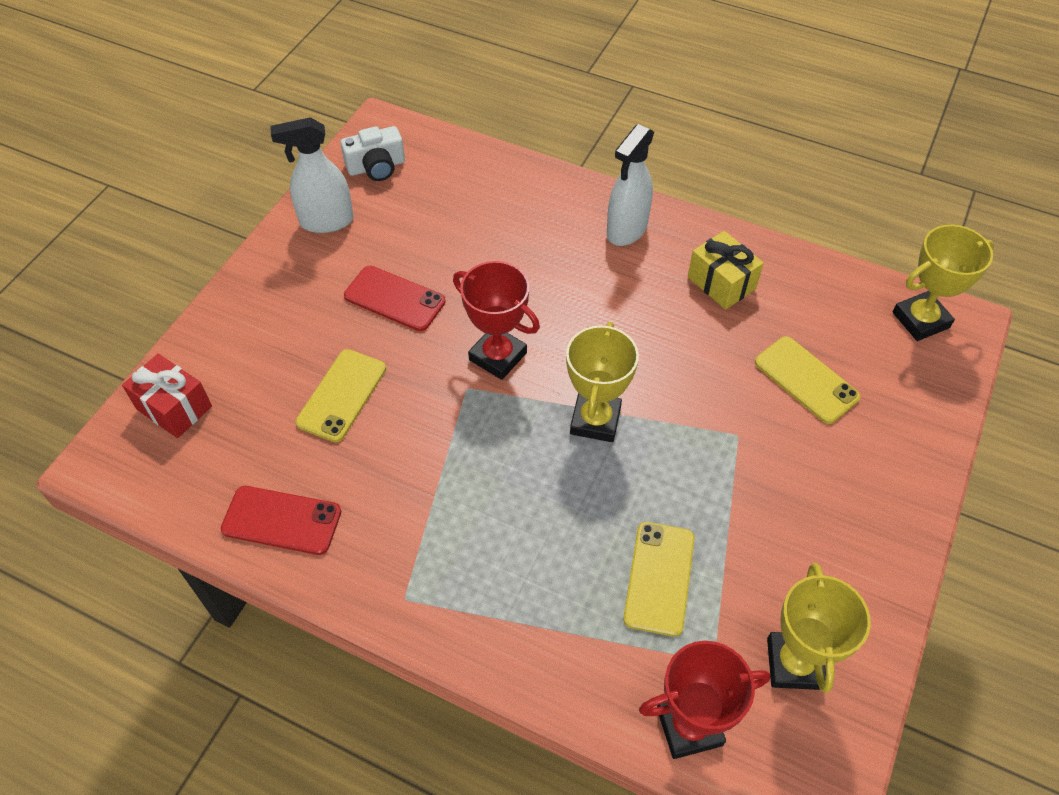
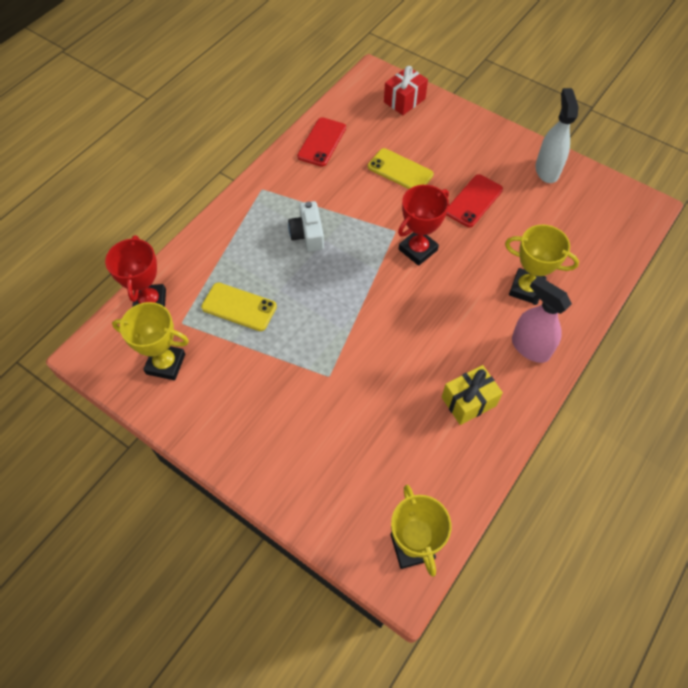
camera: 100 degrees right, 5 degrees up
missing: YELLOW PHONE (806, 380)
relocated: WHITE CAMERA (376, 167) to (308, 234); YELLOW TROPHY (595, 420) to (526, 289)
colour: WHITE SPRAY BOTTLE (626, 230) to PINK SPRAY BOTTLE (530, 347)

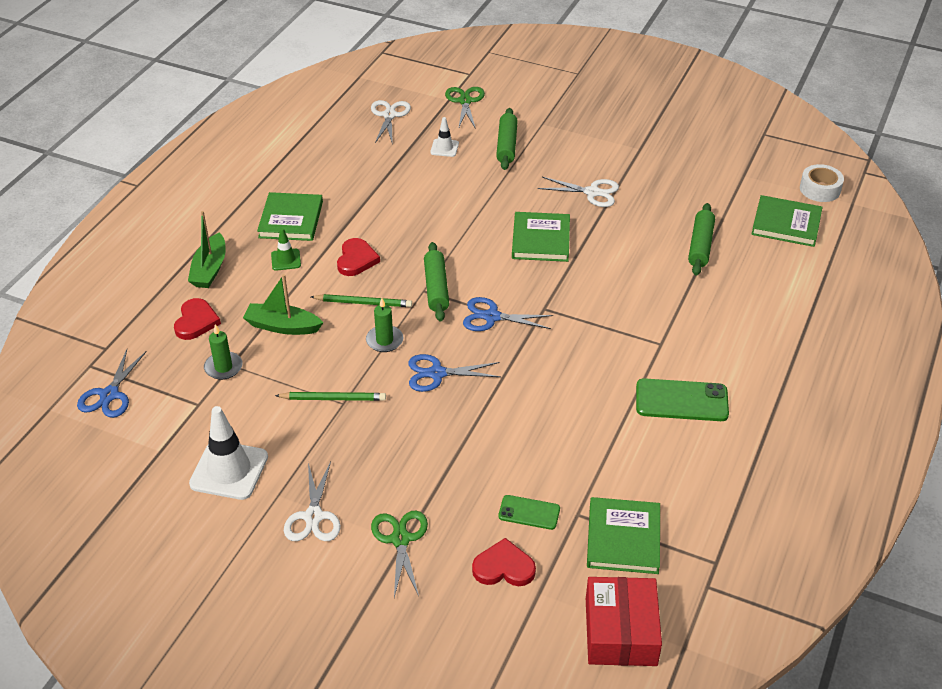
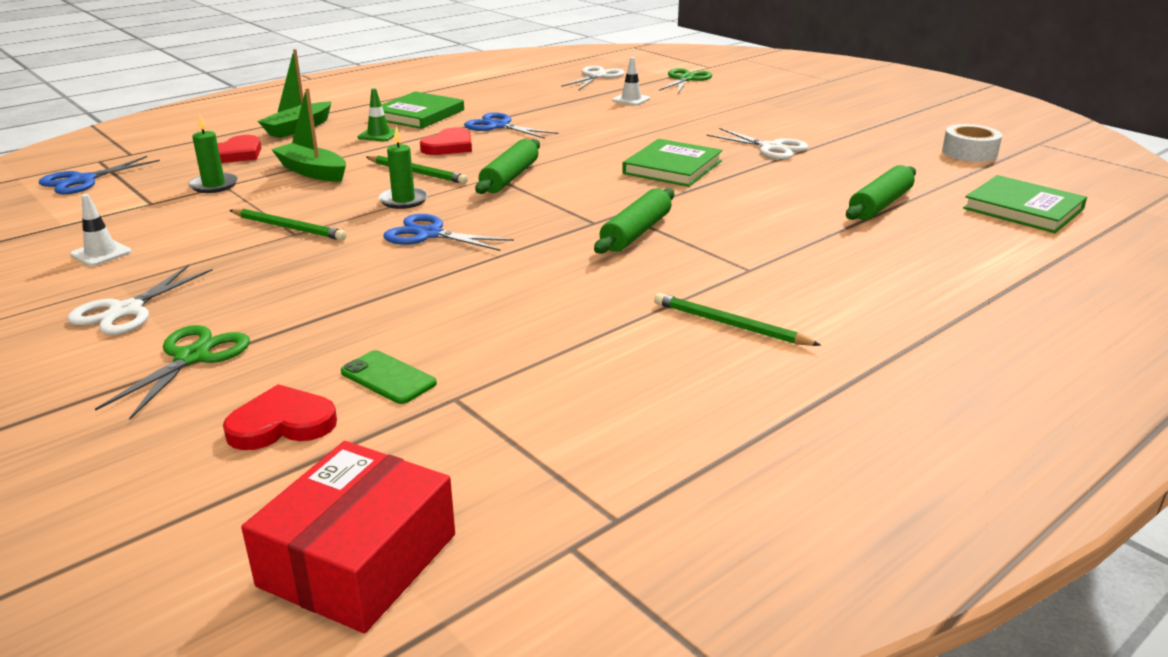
camera: 25 degrees right, 15 degrees down
missing: GREEN BOOK (623, 538)
relocated: BLUE SCISSORS (492, 317) to (498, 126); GREEN ROLLING PIN (507, 145) to (636, 232); WHITE TAPE (820, 189) to (969, 152)
exchanged: GREEN PHONE (681, 400) to GREEN PENCIL (730, 325)
spun: RED HEART (504, 567) = (282, 424) 45 degrees counterclockwise
size: WHITE TRAFFIC CONE (229, 470) = (101, 253) x0.52

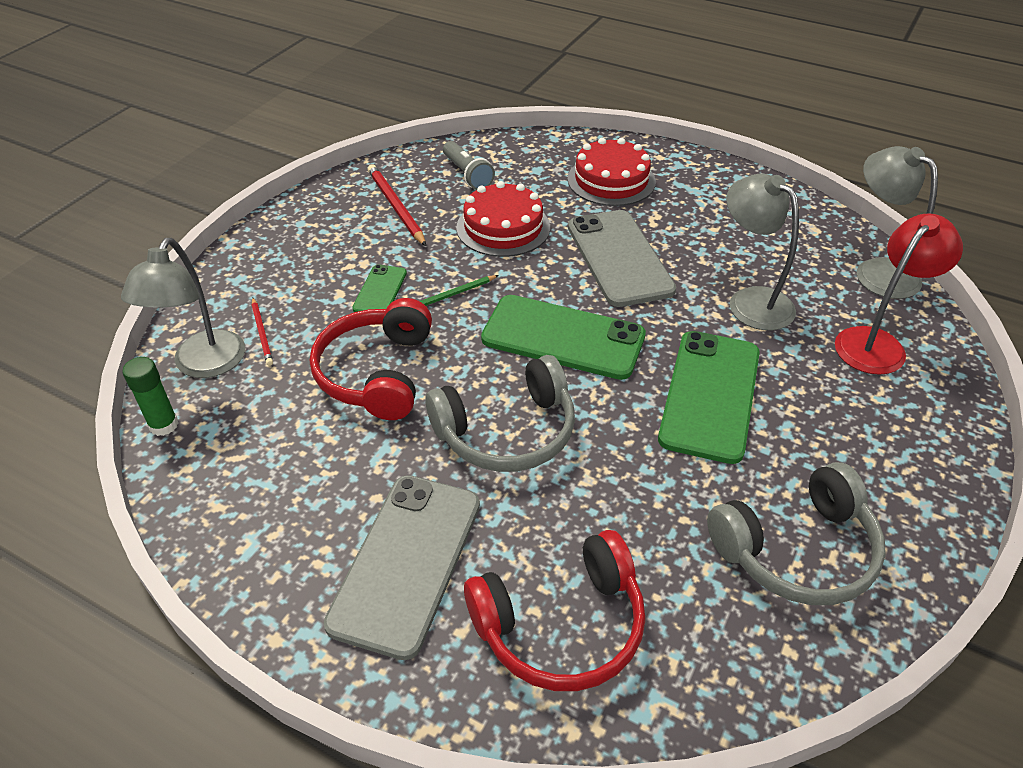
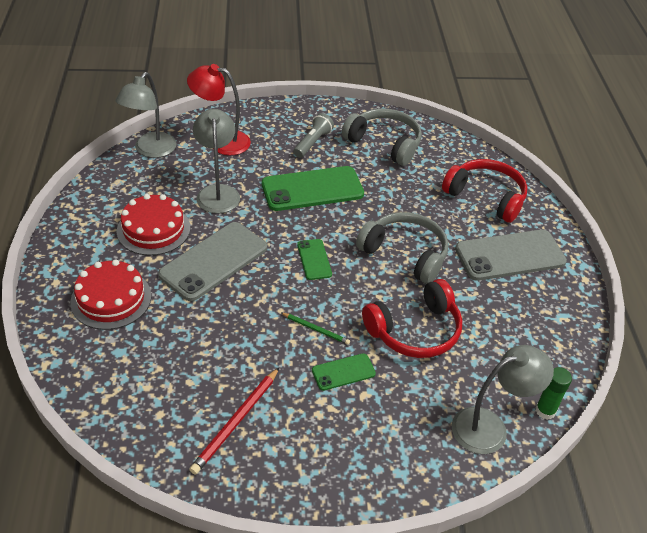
camera: 125 degrees left, 0 degrees up
missing: RED PENCIL (262, 333)
relocated: GREY FLASHLIGHT (467, 174) to (312, 143); RED CAKE (503, 227) to (153, 229)
spun: GREY LAMP (751, 301) = (217, 192) 150 degrees clockwise
size: GREEN PHONE (563, 337) = (314, 259) x0.50

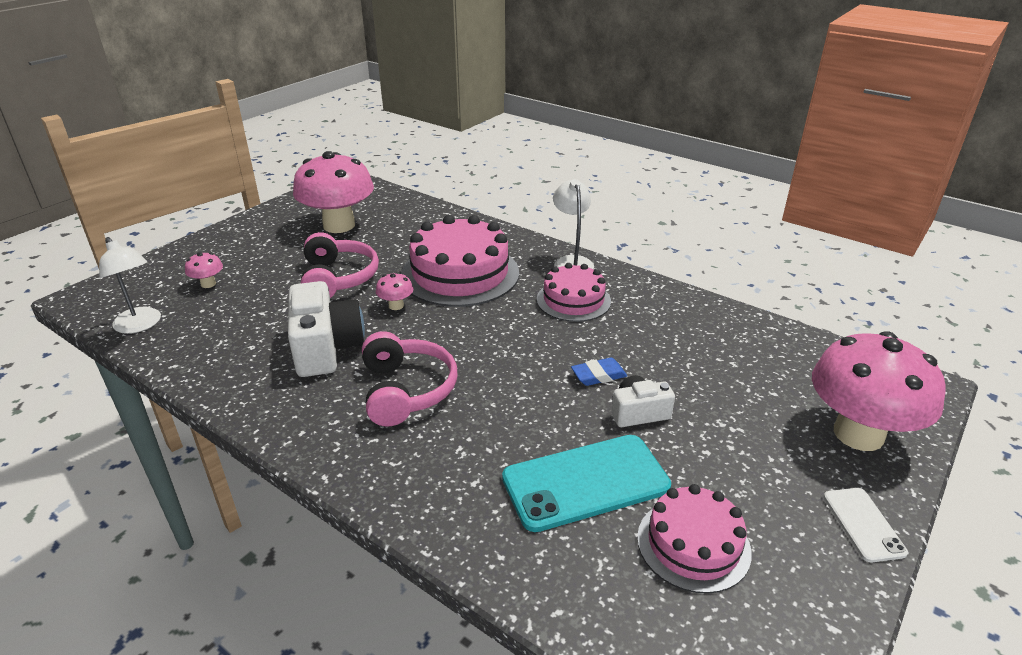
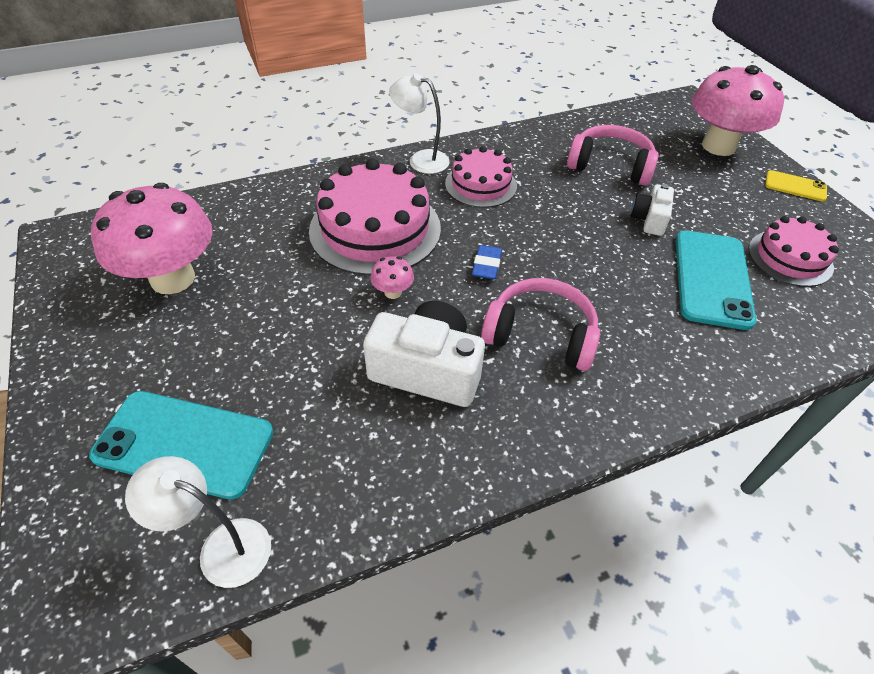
camera: 60 degrees left, 15 degrees up
relocated: PINK HEADPHONES (338, 278) to (610, 166); BLUE ERASER (598, 375) to (486, 265)
exchanged: PINK MUSHROOM (208, 284) to TURQUOISE PHONE (184, 444)
colour: WHITE PHONE (863, 524) to YELLOW PHONE (795, 186)
spun: WHITE LAMP (141, 325) = (222, 546) 150 degrees counterclockwise

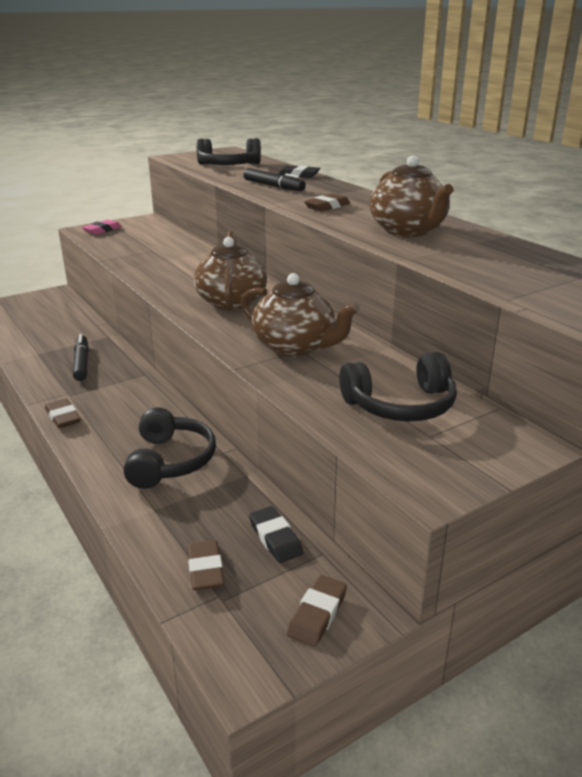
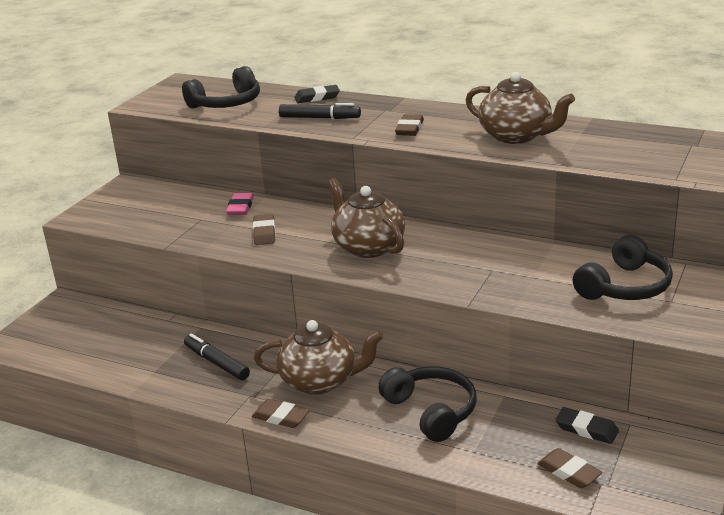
camera: 30 degrees left, 0 degrees up
relocated: PINK ERASER (102, 230) to (240, 207); BROWN TEAPOT (295, 347) to (320, 381); BROWN ERASER (317, 614) to (264, 233)

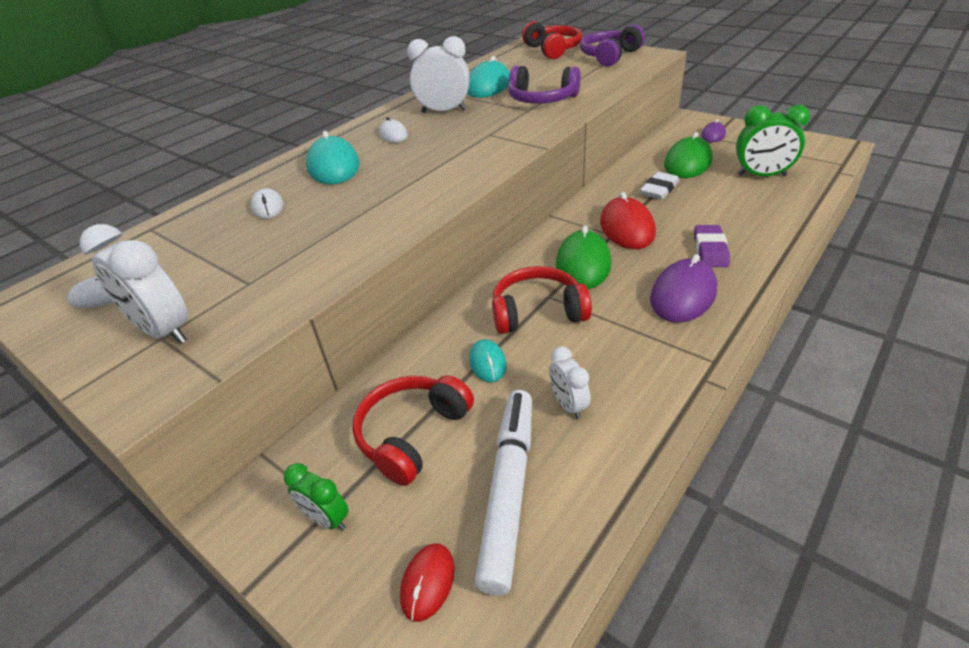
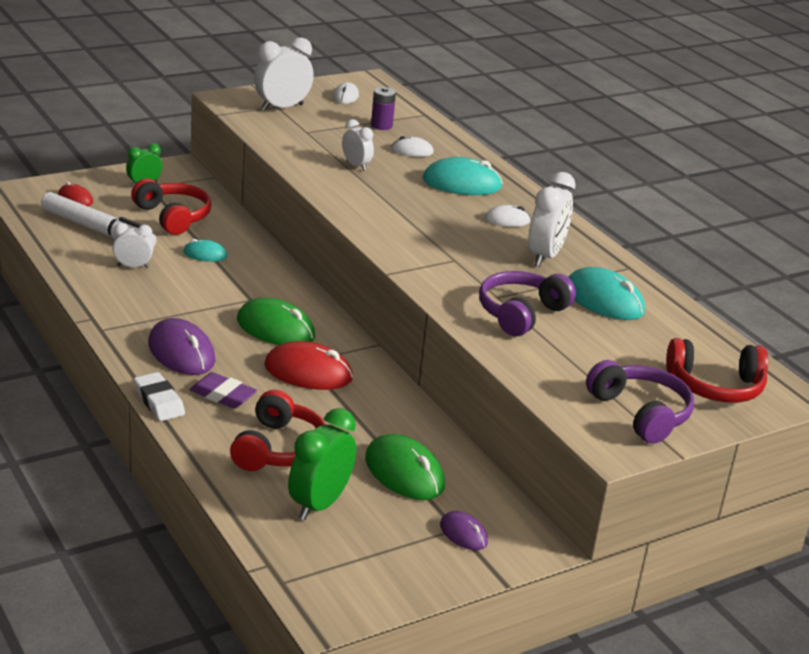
camera: 105 degrees right, 10 degrees down
appeared: WHITE CLOCK (356, 165); PURPLE BATTERY (381, 125)
relocated: RED HEADPHONES (537, 312) to (278, 448); WHITE ERASER (659, 189) to (159, 401)

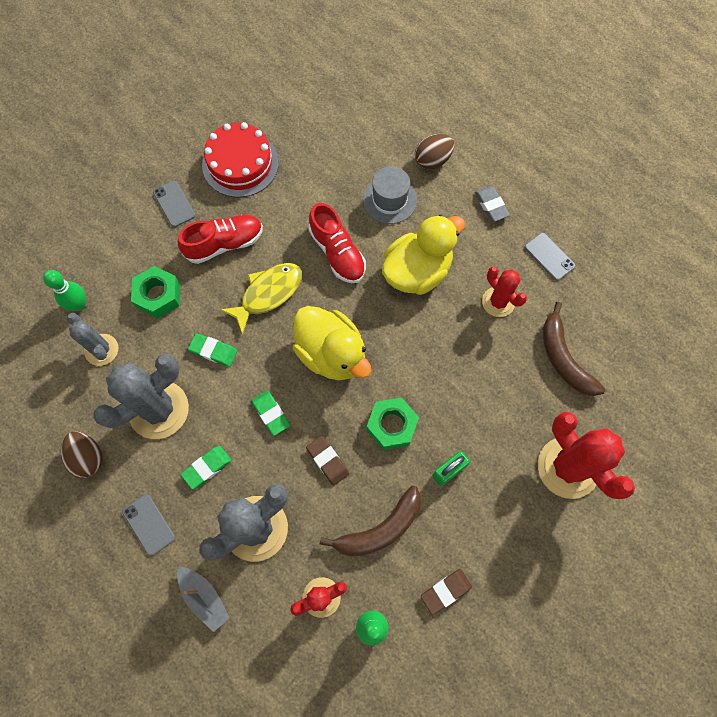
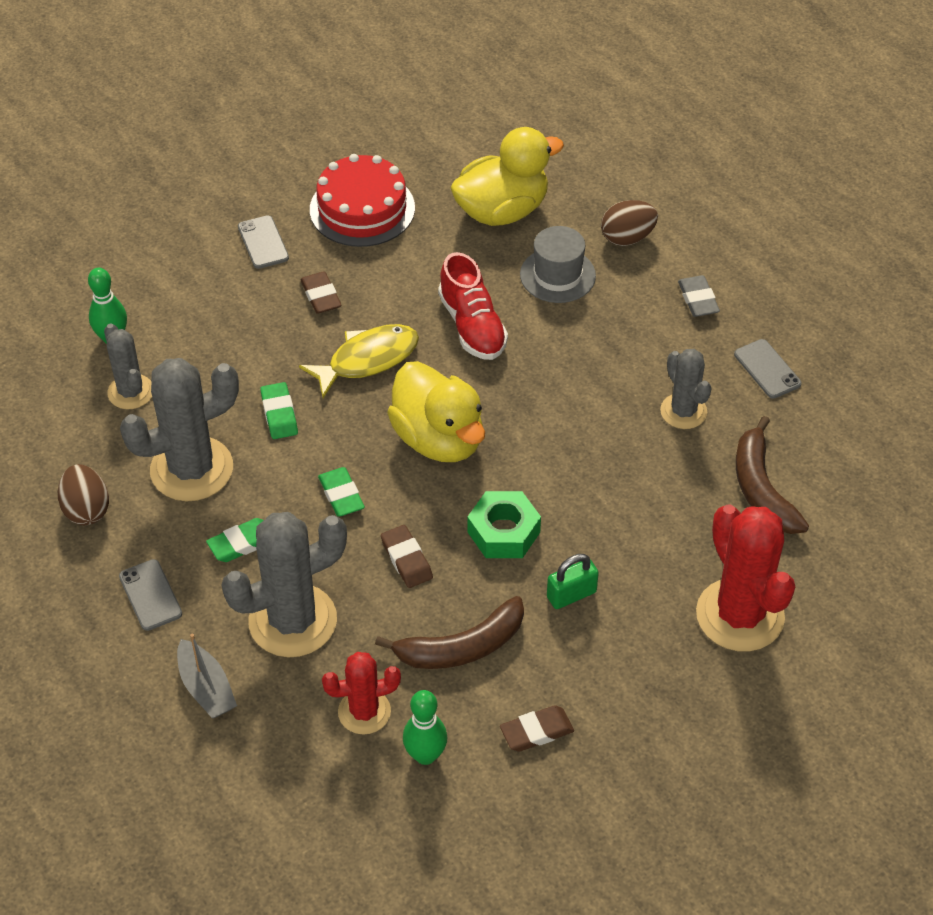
camera: 10 degrees right, 20 degrees down
missing: GREEN NUT (158, 295)
relocated: YELLOW DUCK (417, 271) to (502, 211)
exchanged: RED SHOE (224, 244) to BROWN ERASER (321, 296)
colour: RED CACTUS (498, 302) to GREY CACTUS (683, 411)
spun: GREEN ERASER (213, 351) = (279, 414) 45 degrees clockwise

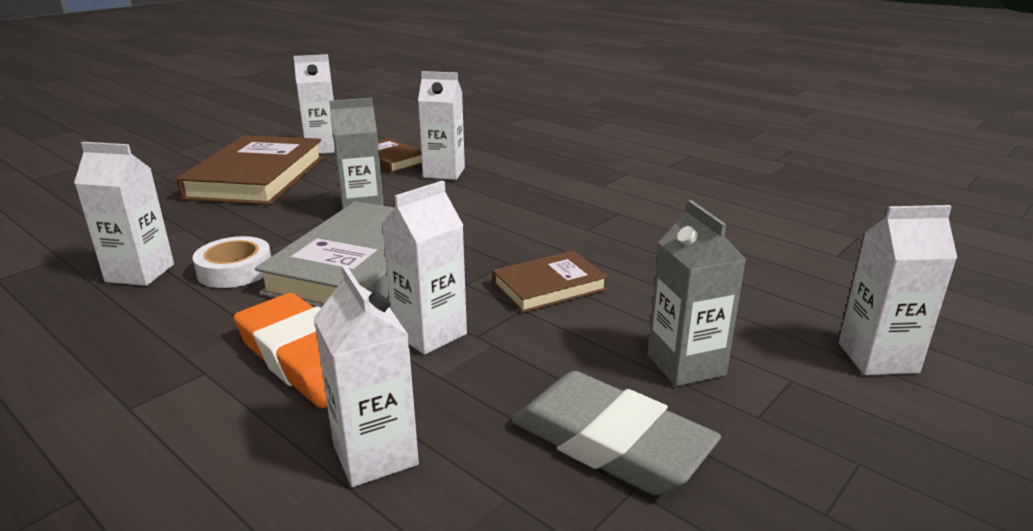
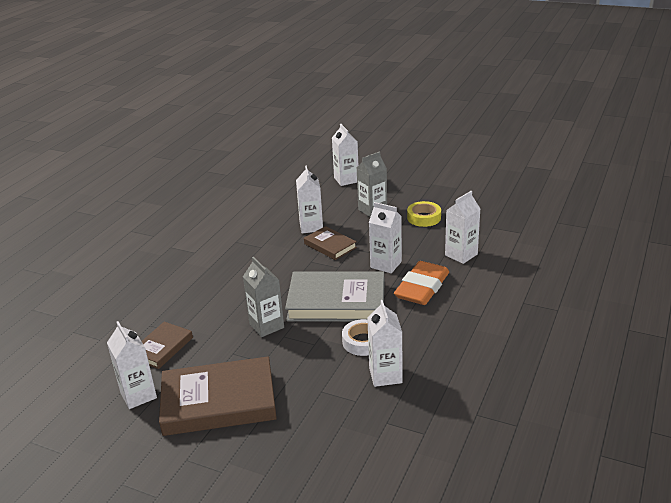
camera: 105 degrees left, 5 degrees up
relocated: WHITE CARTON (444, 173) to (311, 227)
exchanged: GREY ERASER (610, 442) to YELLOW TAPE (424, 218)

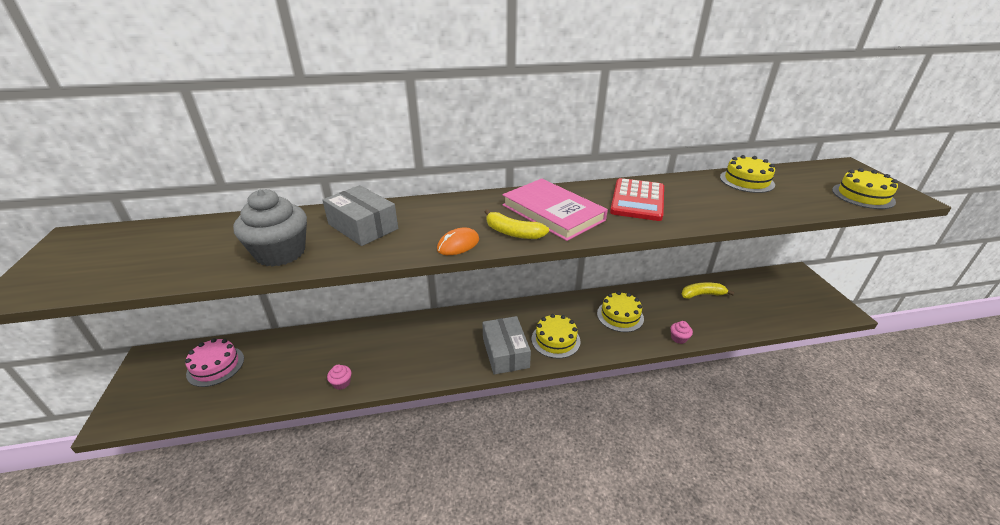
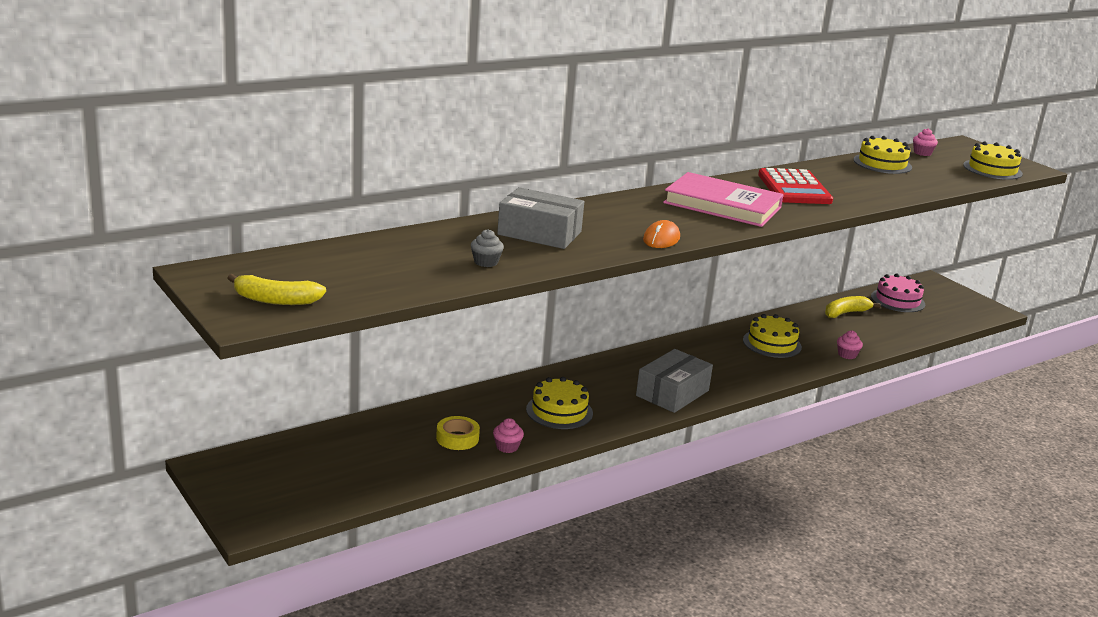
camera: 25 degrees left, 10 degrees down
appeared: YELLOW TAPE (457, 438); PINK CUPCAKE (922, 153)
relocated: PINK CAKE (215, 366) to (897, 300); YELLOW BANANA (513, 233) to (275, 300); YELLOW CAKE (555, 340) to (559, 411)
spun: GREY BOX (505, 352) = (672, 393) 75 degrees clockwise
size: GREY CUPCAKE (280, 253) = (486, 262) x0.43

